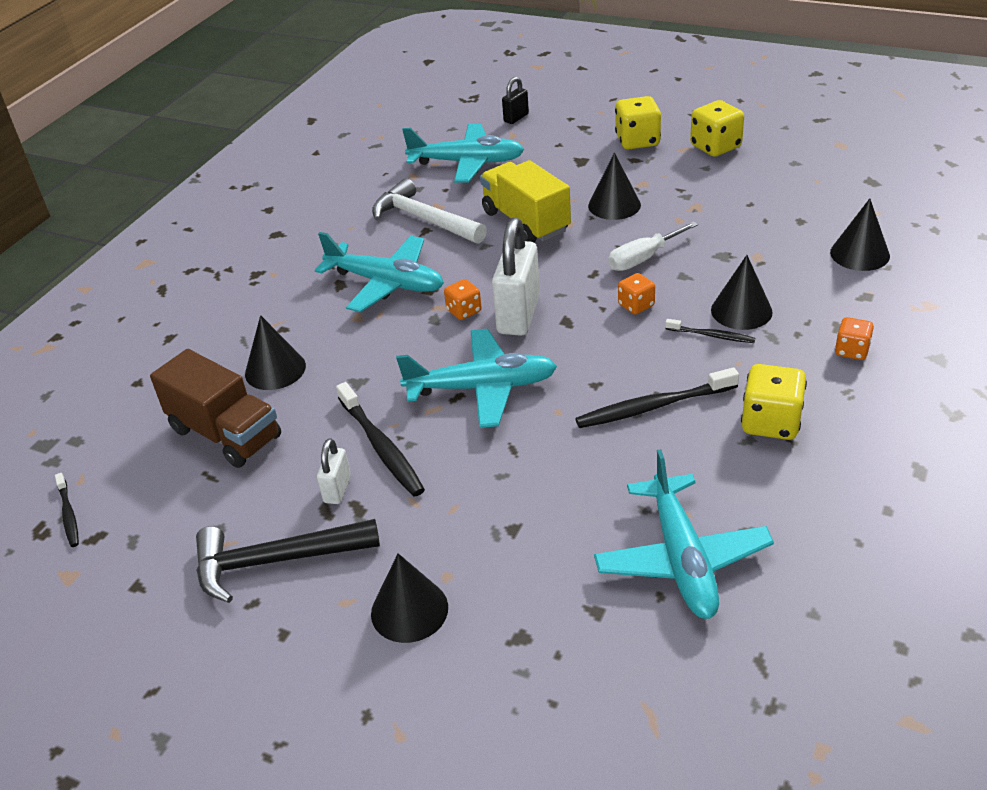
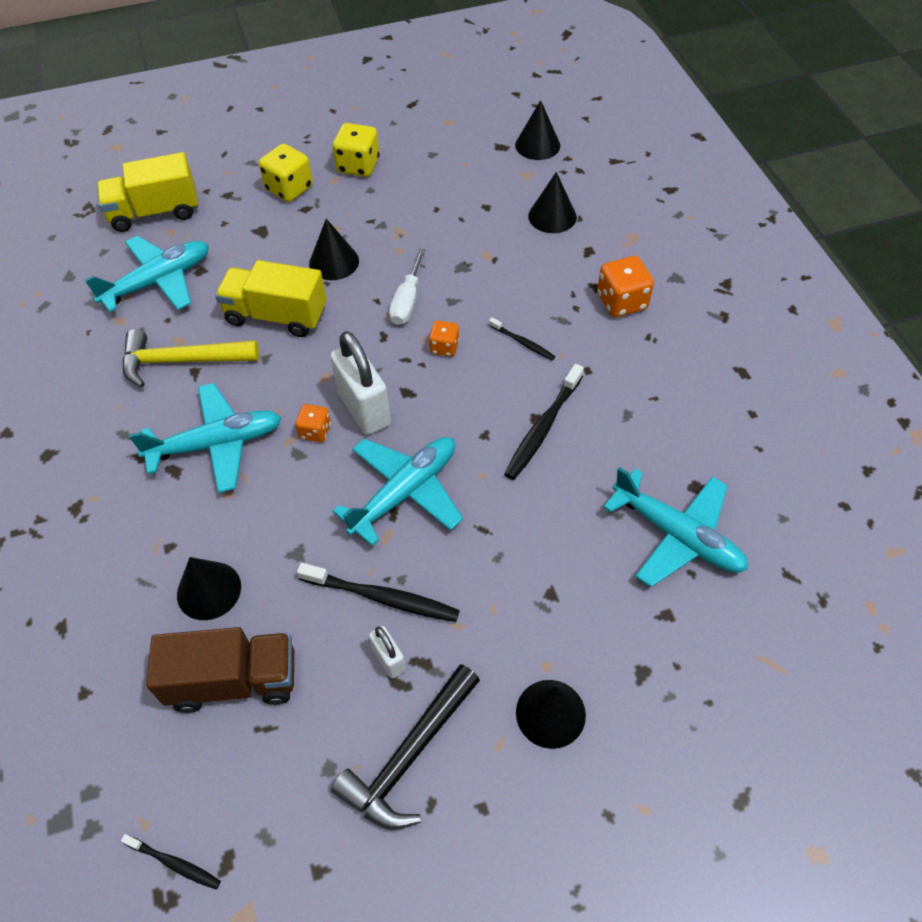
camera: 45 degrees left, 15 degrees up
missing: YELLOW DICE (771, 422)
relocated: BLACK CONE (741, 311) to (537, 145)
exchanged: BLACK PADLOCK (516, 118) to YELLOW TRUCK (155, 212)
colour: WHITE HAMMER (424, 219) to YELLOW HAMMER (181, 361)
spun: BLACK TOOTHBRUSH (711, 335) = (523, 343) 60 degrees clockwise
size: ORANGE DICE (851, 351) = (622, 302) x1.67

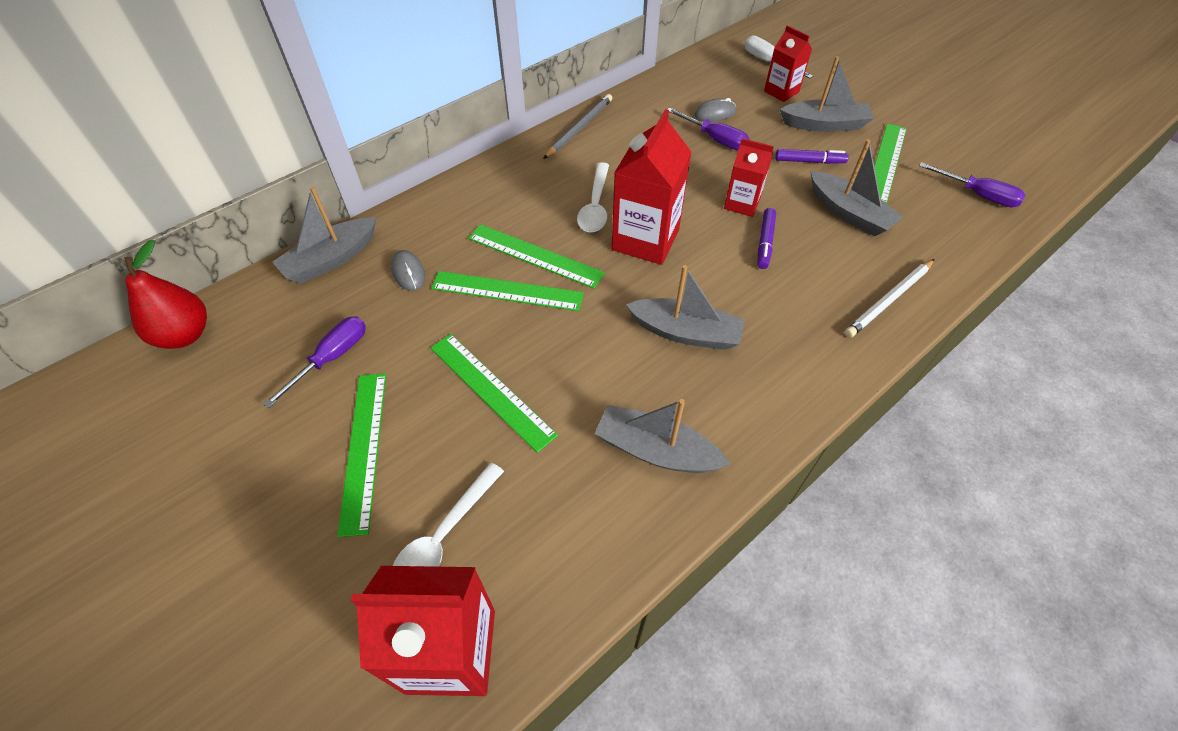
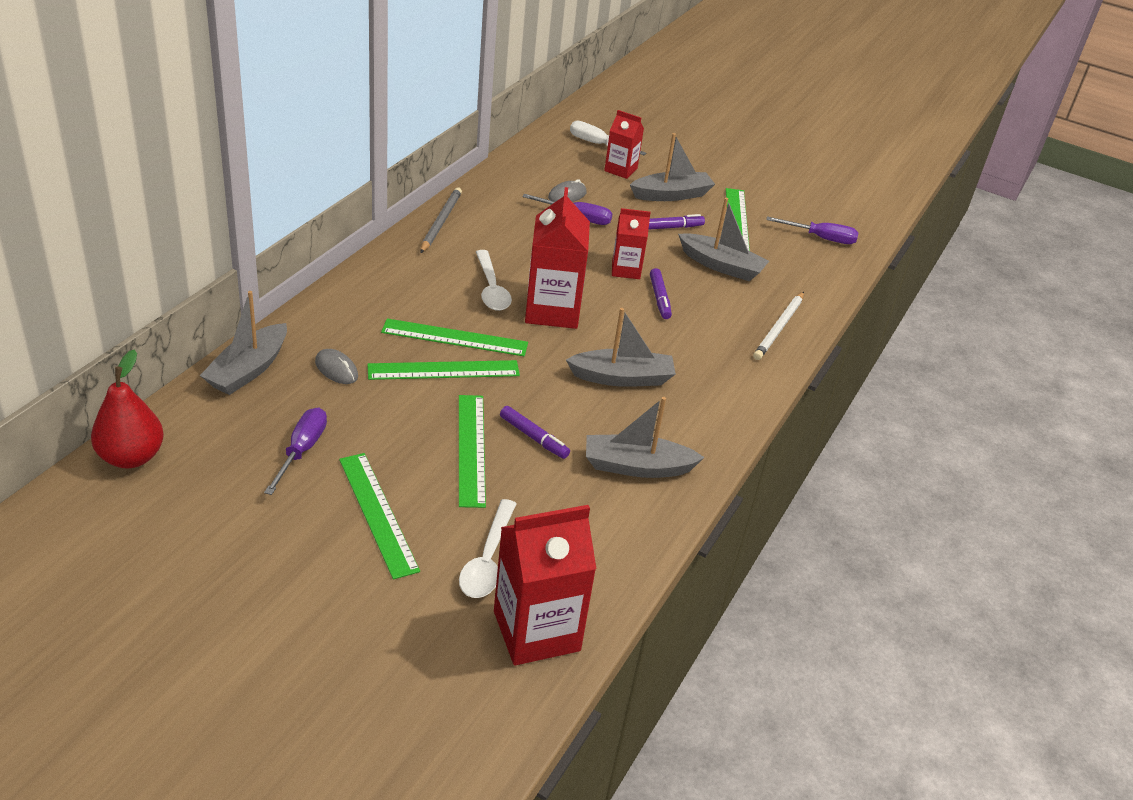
camera: 25 degrees left, 15 degrees down
appeared: PURPLE MARKER (533, 437)
spun: GREEN RULER (491, 390) = (471, 449) 60 degrees clockwise

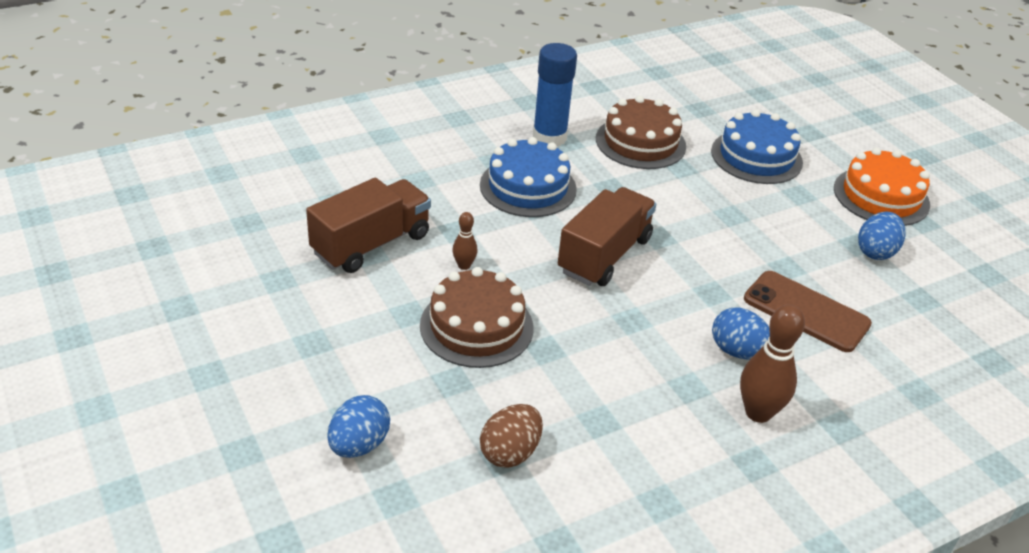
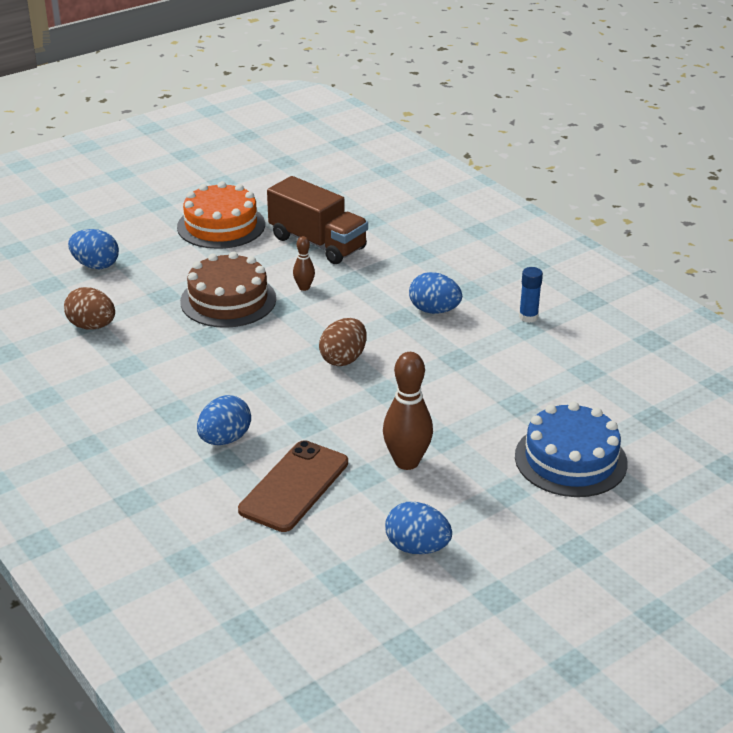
camera: 85 degrees right, 5 degrees down
missing: BROWN CAKE (640, 142)
relocated: BROWN BOWLING PIN (758, 412) to (406, 462); ORANGE CAKE (881, 196) to (221, 226)
exchanged: BLUE CAKE (528, 187) to BLUE EGG (434, 310); BROWN TRUCK (604, 255) to BROWN EGG (343, 359)
size: BLUE GLUE STICK (549, 137) = (528, 317) x0.52

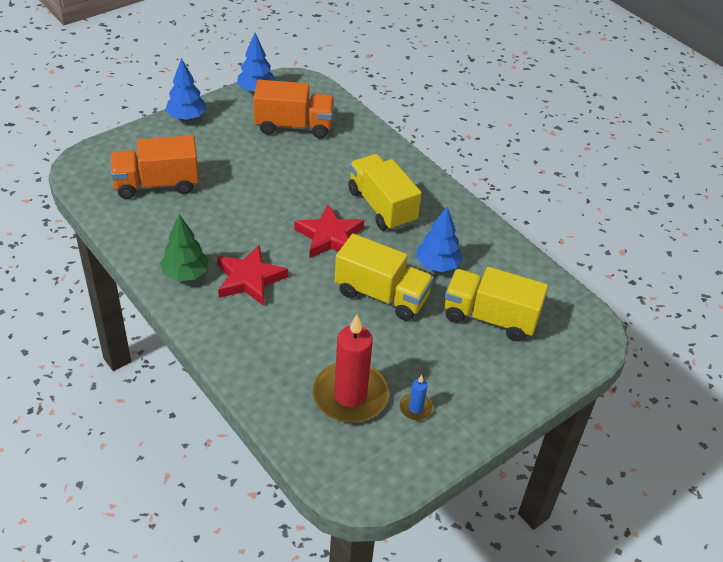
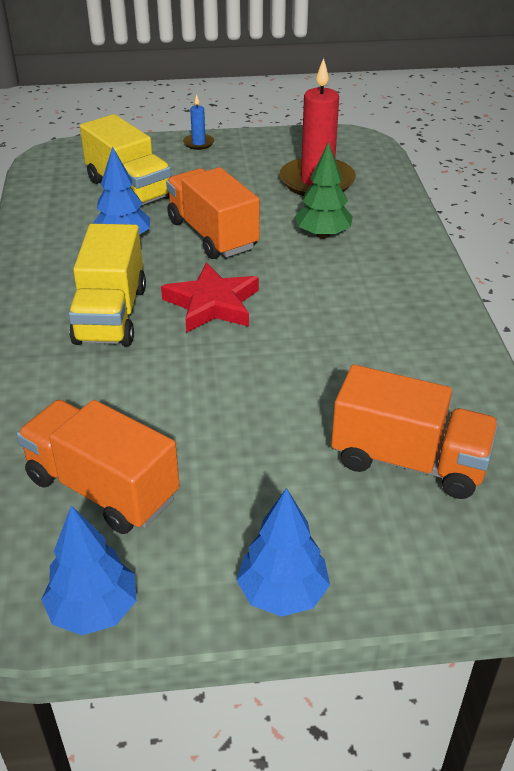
camera: 145 degrees left, 5 degrees down
missing: RED STAR (249, 279)
relocated: GREEN TREE (185, 274) to (323, 235); BLUE CANDLE (416, 408) to (198, 143)
colour: YELLOW TRUCK (381, 295) to ORANGE TRUCK (212, 234)

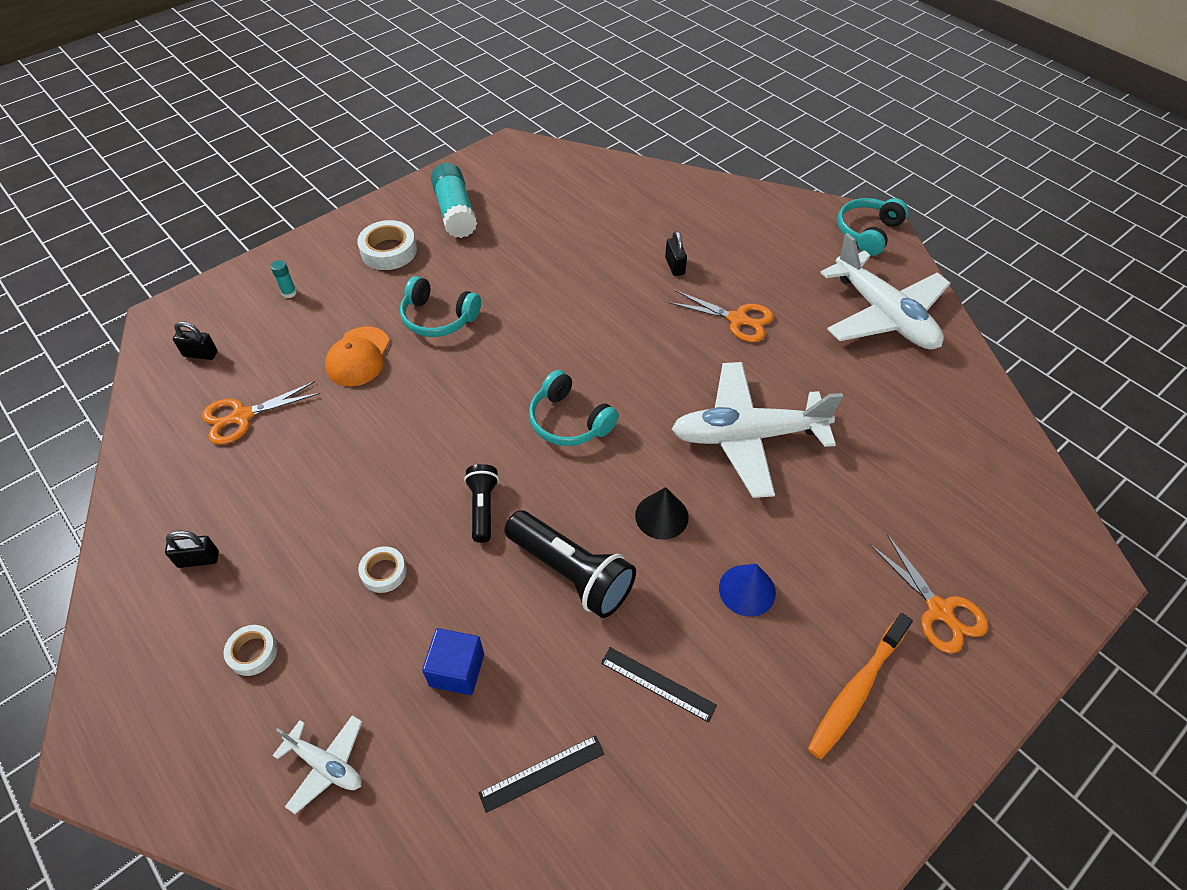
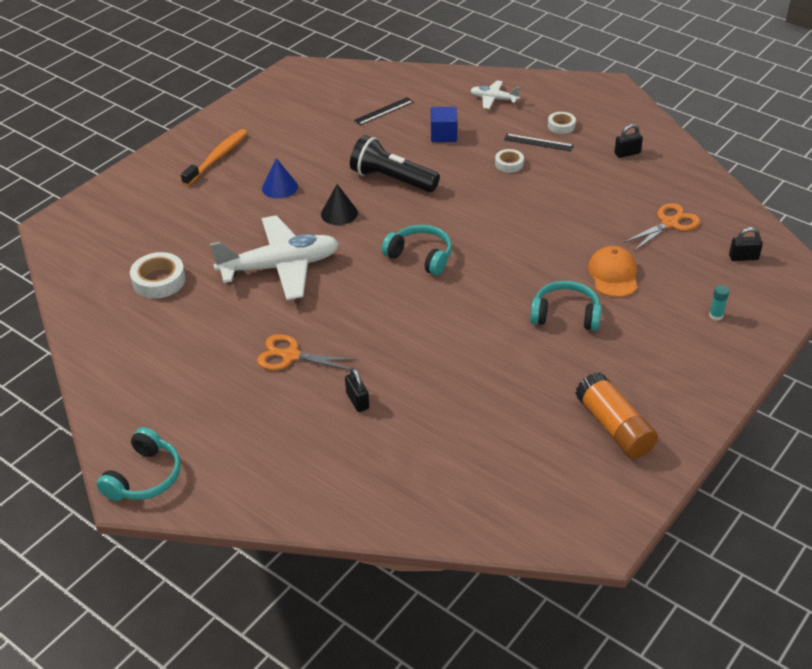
camera: 170 degrees right, 10 degrees down
missing: BLACK FLASHLIGHT (483, 508); WHITE PLANE (883, 315); ORANGE SCISSORS (940, 610)
relocated: WHITE TAPE (389, 251) to (159, 280); BLACK RULER (657, 684) to (538, 142)
colour: TURQUOISE GLUE STICK (455, 212) to ORANGE GLUE STICK (614, 427)

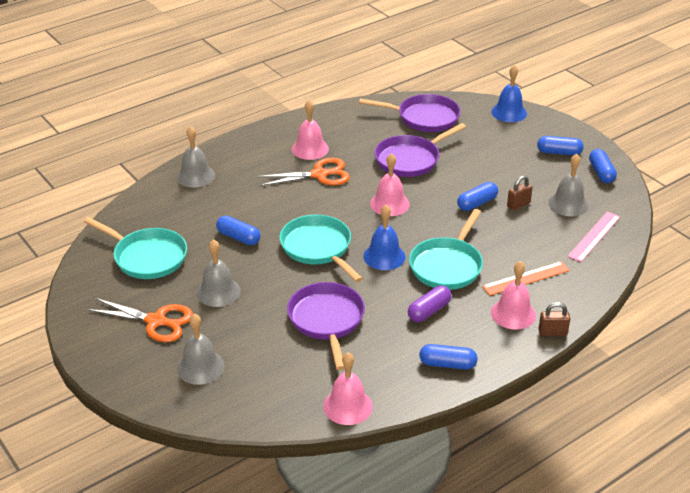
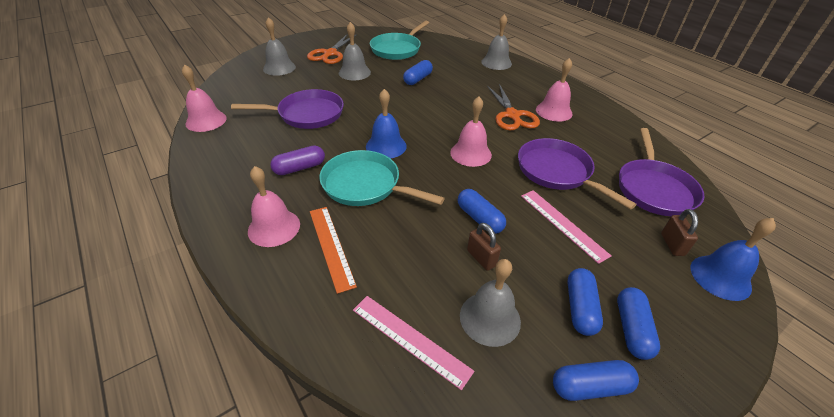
camera: 90 degrees right, 5 degrees up
missing: TURQUOISE PAN (318, 248)
appeared: PINK RULER (562, 224)
relocated: BLUE CAPSULE (447, 364) to (580, 308); BROWN PADLOCK (552, 332) to (672, 244)
spun: PURPLE CAPSULE (429, 311) = (299, 168) 75 degrees counterclockwise

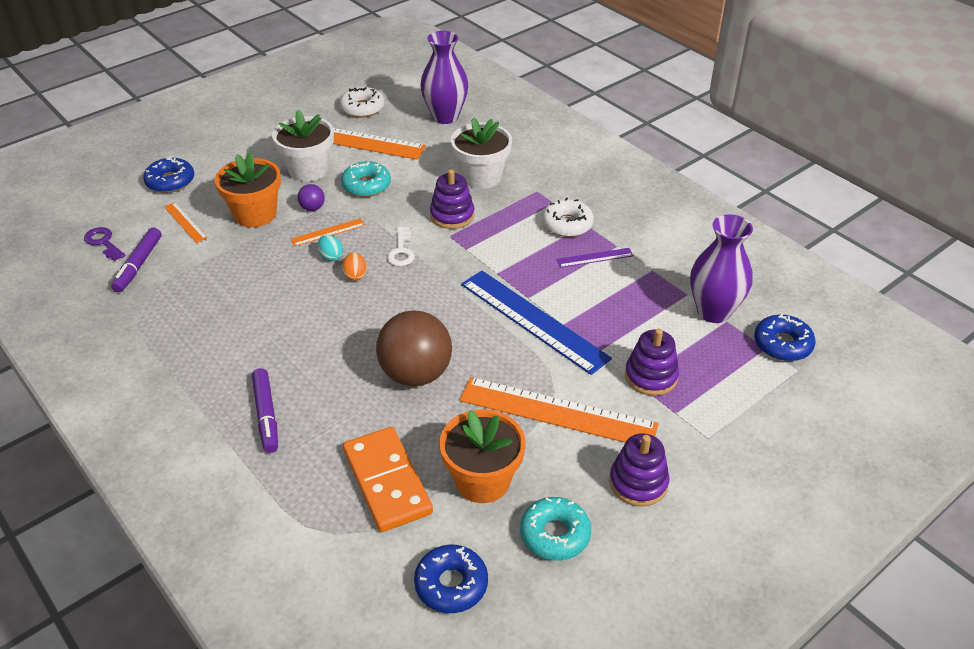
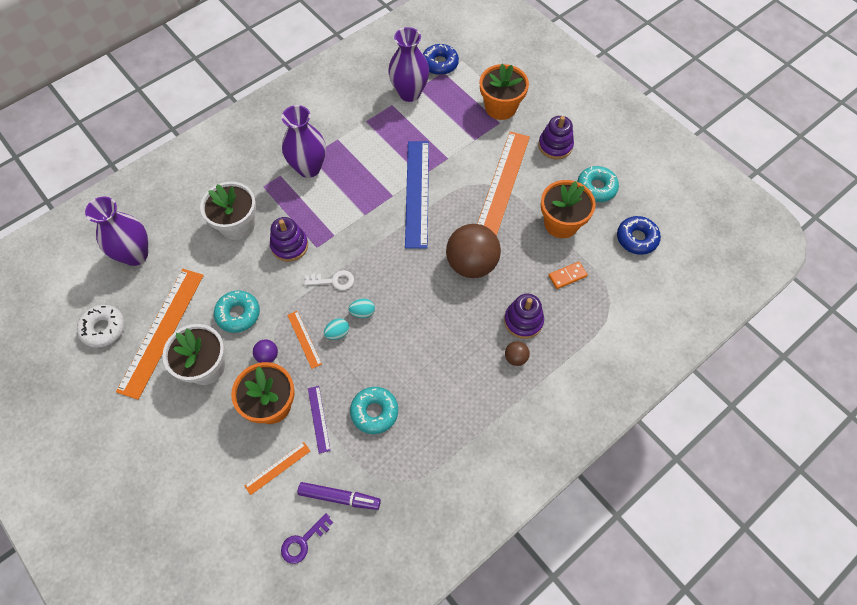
camera: 90 degrees left, 20 degrees up
missing: BLUE DONUT (170, 181)
appeared: TURQUOISE DONUT (374, 412); ORANGE FLOWER POT (500, 107)
relocated: PURPLE RULER (594, 257) to (318, 419); PURPLE STACKING TOY (651, 376) to (523, 321)
exchanged: PURPLE MARKER (266, 415) to BROWN BALL (515, 358); WHITE DONUT (567, 224) to PURPLE VASE (309, 168)
colour: ORANGE EGG (355, 275) to TURQUOISE EGG (362, 312)
spun: BLUE RULER (533, 320) = (417, 193) 45 degrees counterclockwise
size: ORANGE DOMINO (387, 482) = (567, 276) x0.49

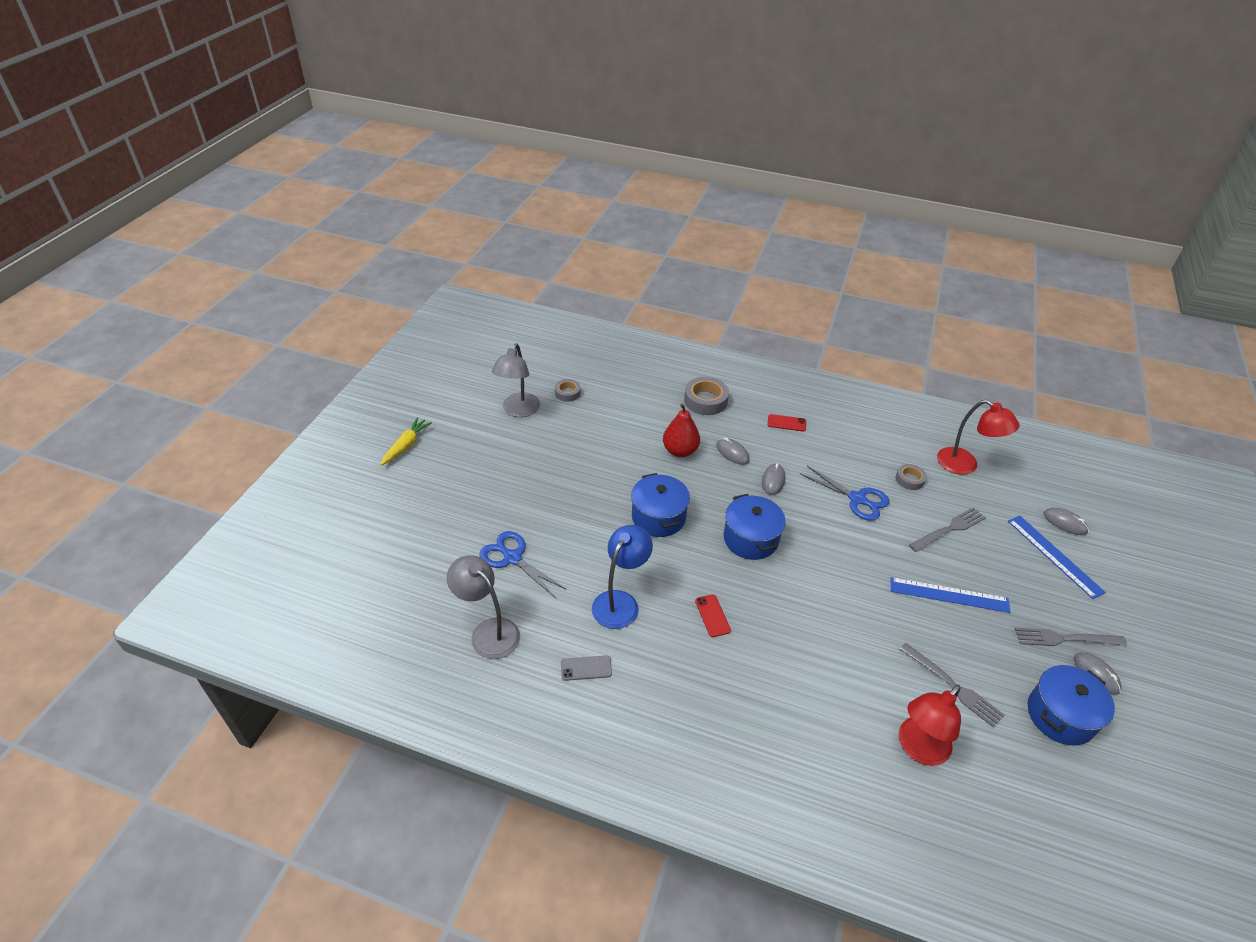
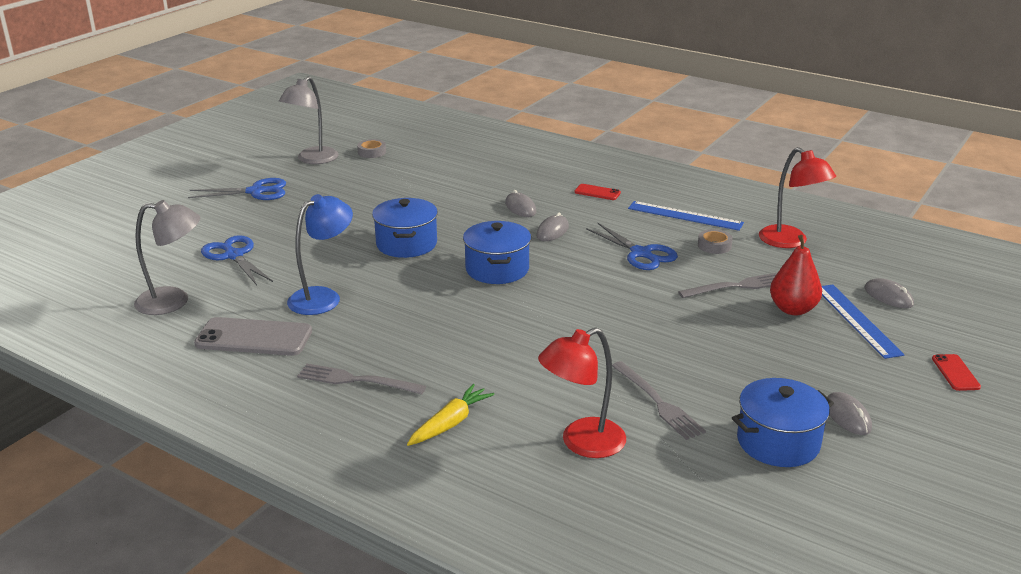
camera: 15 degrees right, 15 degrees down
missing: GREY TAPE (705, 400)
appeared: BLUE SCISSORS (255, 192)
relocated: YELLOW CARROT (406, 445) to (450, 423); RED PEAR (680, 451) to (793, 309); RED PHONE (712, 615) to (955, 373); BLUE RULER (949, 595) to (685, 216); GREY FORK (1064, 639) to (355, 380)
spun: GREY LAMP (488, 631) = (173, 301) 120 degrees clockwise
size: GREY PHONE (586, 668) = (254, 338) x1.95

